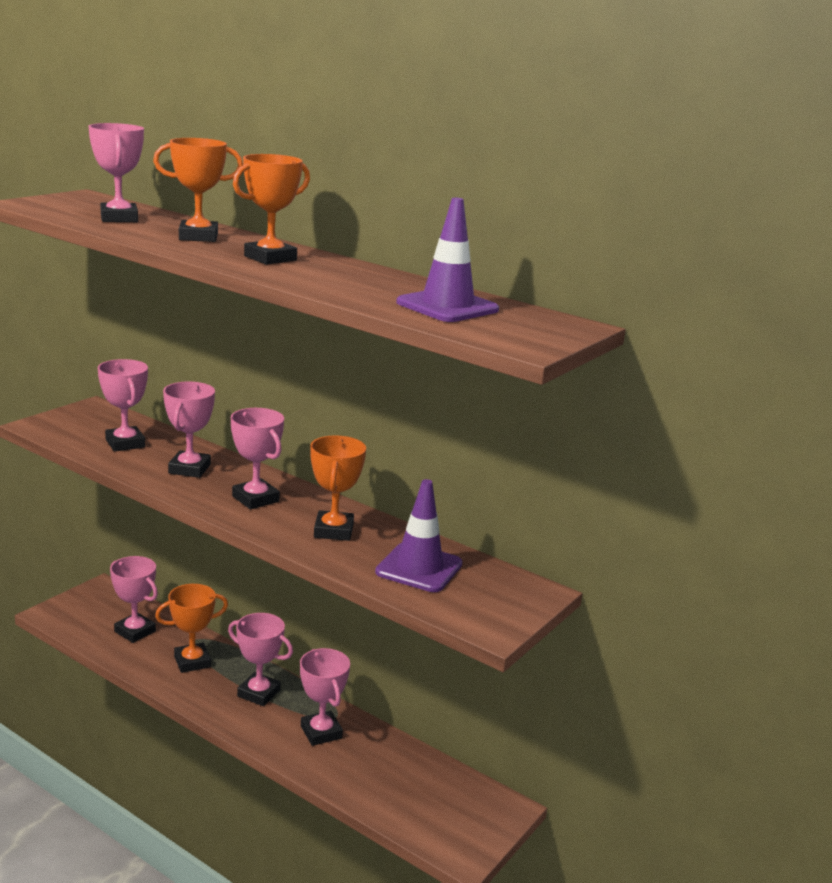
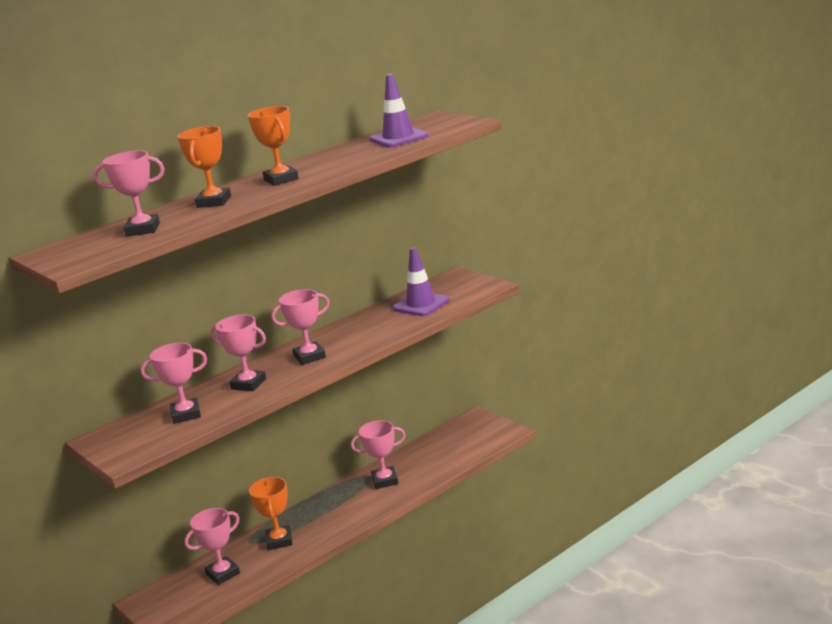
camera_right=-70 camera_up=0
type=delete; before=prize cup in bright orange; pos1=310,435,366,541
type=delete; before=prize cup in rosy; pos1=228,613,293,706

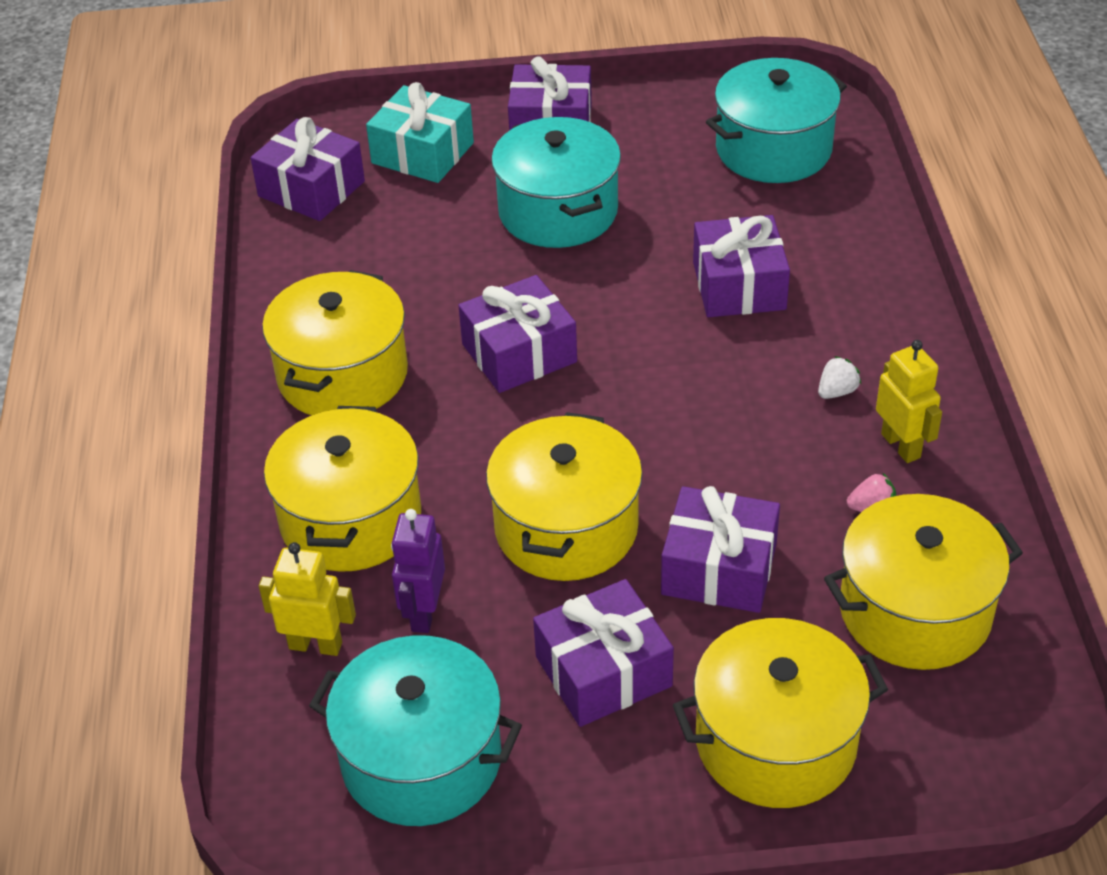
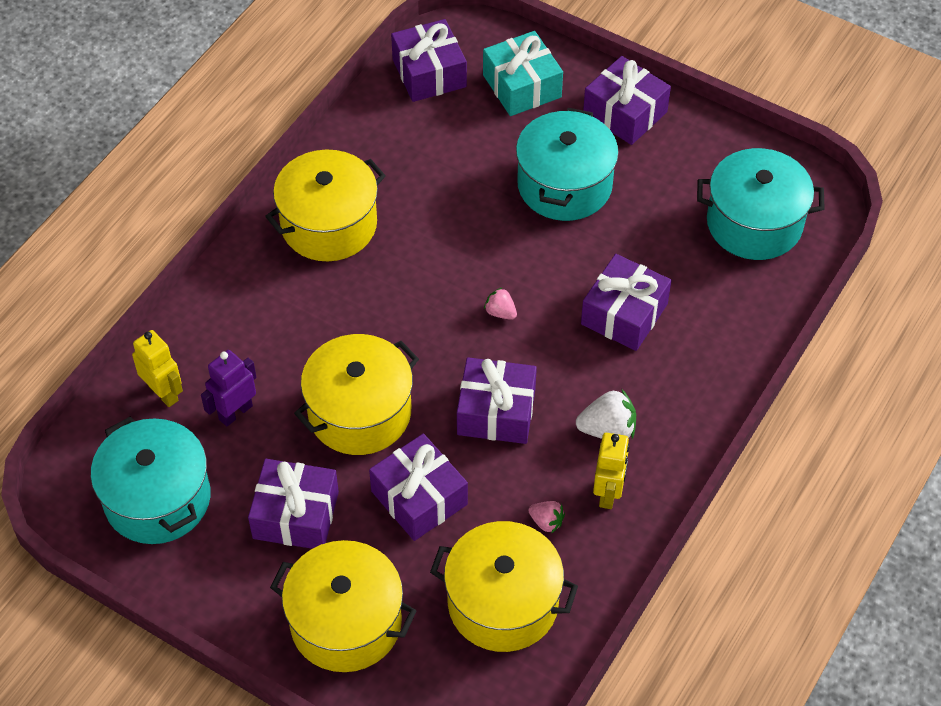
camera_right=35 camera_up=10
type=move; before=present in violet; pos1=458,275,577,393; pos2=457,357,537,444
type=resize; before=berry in pure white; pos1=818,356,861,399; pos2=576,389,636,439; scale=1.68
type=delete; before=pot in golden; pos1=264,406,421,572
type=insert; after=berry in rosy; pos2=484,287,517,320

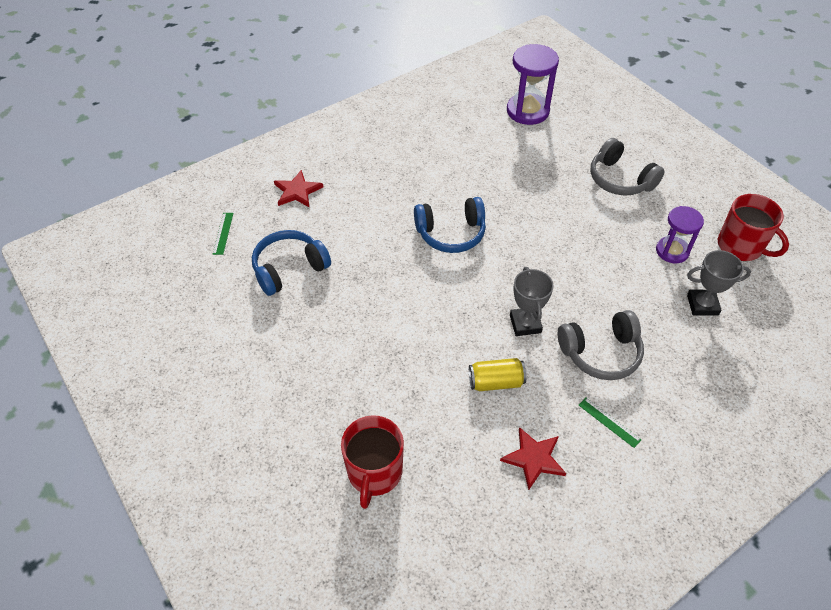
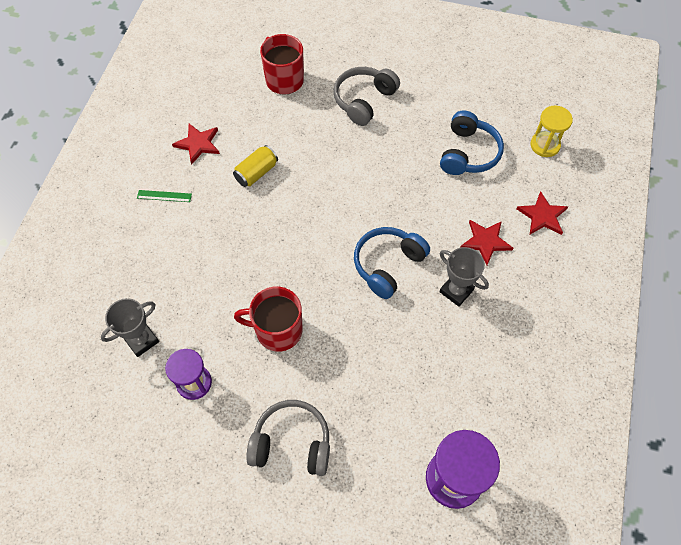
camera_right=140 camera_up=10
type=move; before=tea mug in red; pos1=718,194,789,261; pos2=234,287,302,352
type=replace; before=measuring stick in leaf-green; after=hourglass in golden; pos1=213,213,233,255; pos2=531,106,573,157
type=move; before=prize cup in gray; pos1=510,267,554,336; pos2=439,247,489,307
type=move; before=over-ear headphones in gray; pos1=558,310,644,380; pos2=334,67,400,126
type=insert; after=star in red; pos2=460,220,513,265

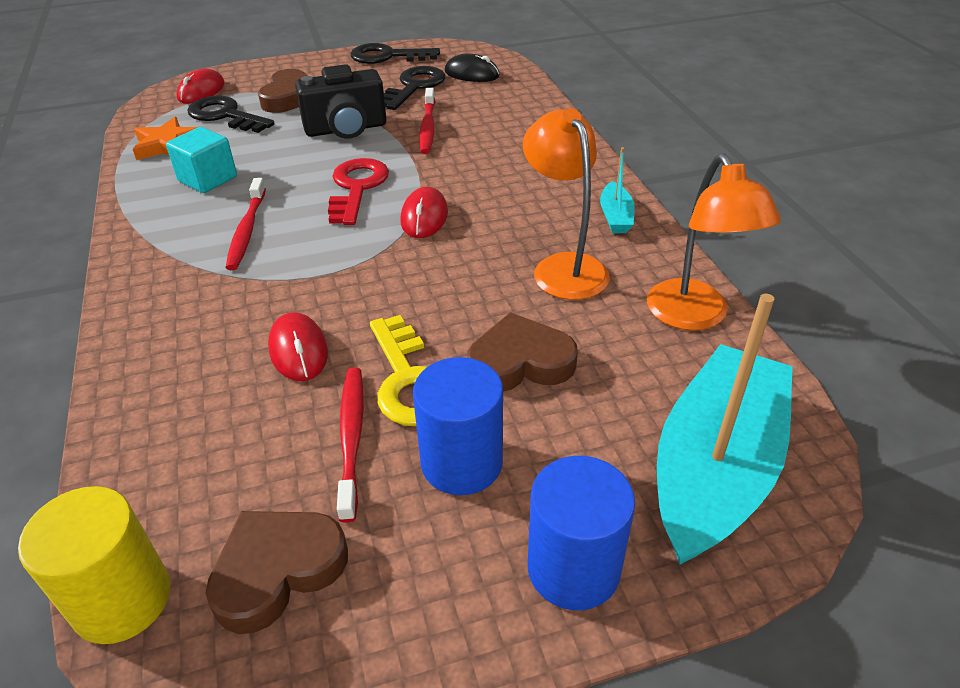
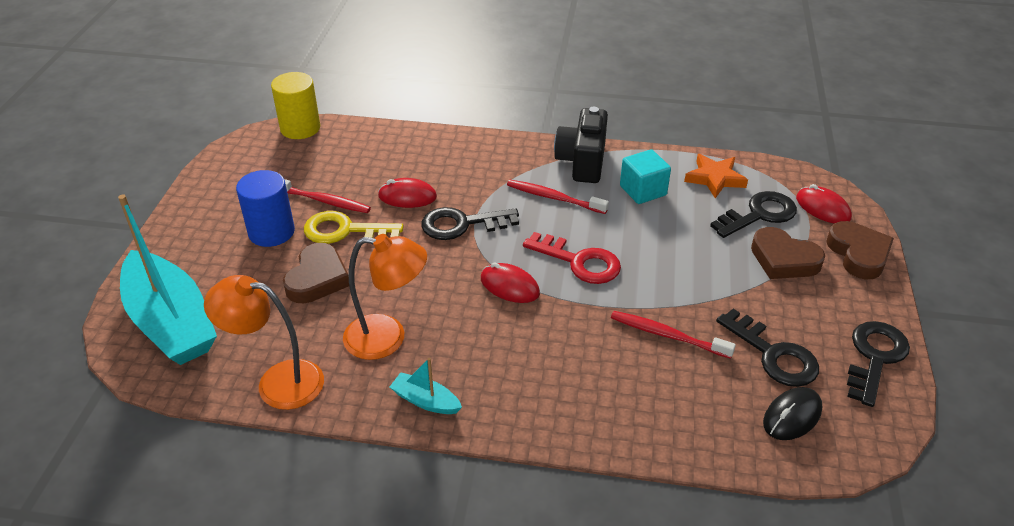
camera_right=115 camera_up=0
type=move; before=camera in black; pos1=295,64,387,139; pos2=554,107,608,183
type=delete; before=cylinder shape in royal blue; pos1=528,456,635,610
type=move; before=heart in dark brown; pos1=206,511,348,634; pos2=826,221,894,279
type=insert; after=latchkey in black; pos2=421,207,519,240

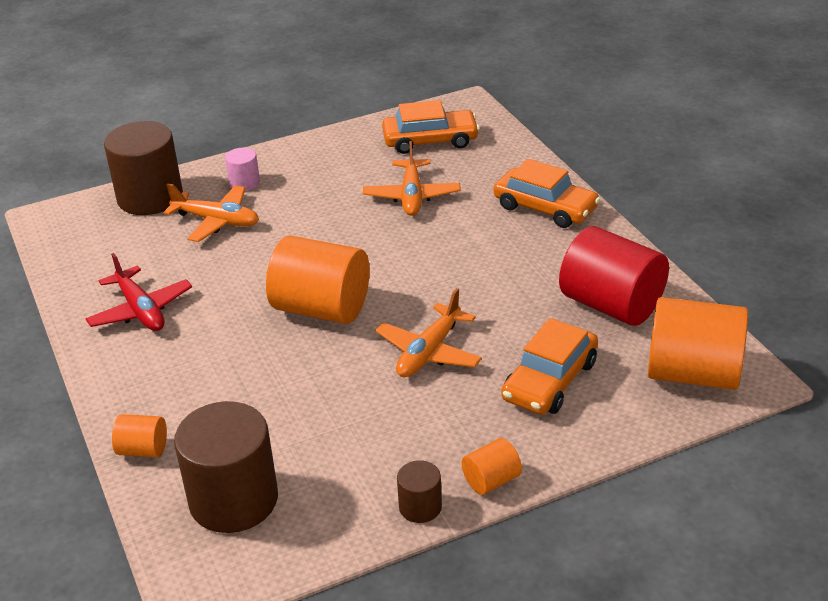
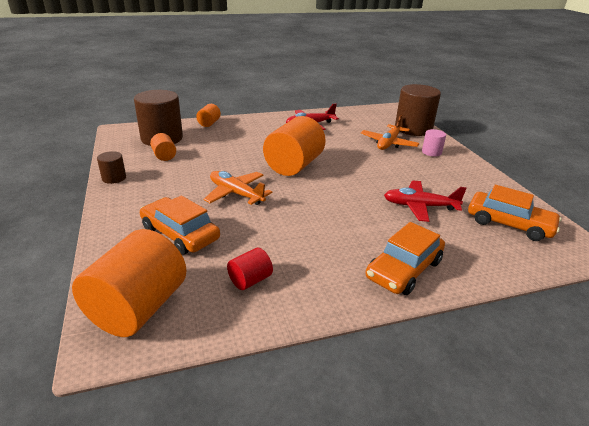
camera_right=95 camera_up=-5
type=rotate; before=automobile in bright orange; pos1=382,100,480,154; pos2=468,185,562,241; turn=-60
type=recolor; before=aeroplane in bright orange; after=aeroplane in red; pos1=363,141,461,216; pos2=384,180,467,222
type=resize; before=cylinder shape in red; pos1=559,226,669,326; pos2=227,248,273,290; scale=0.47
type=move; before=cylinder shape in bright orange; pos1=461,438,522,495; pos2=150,133,176,161

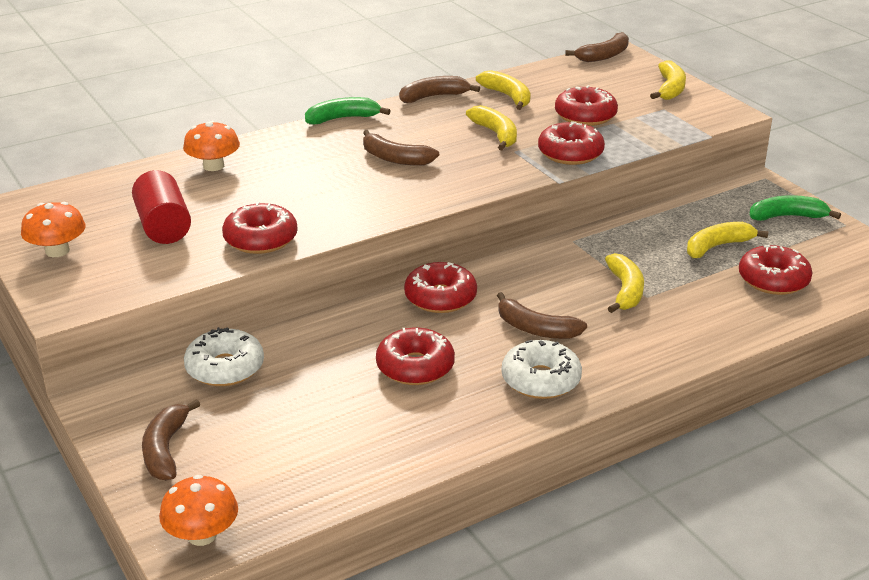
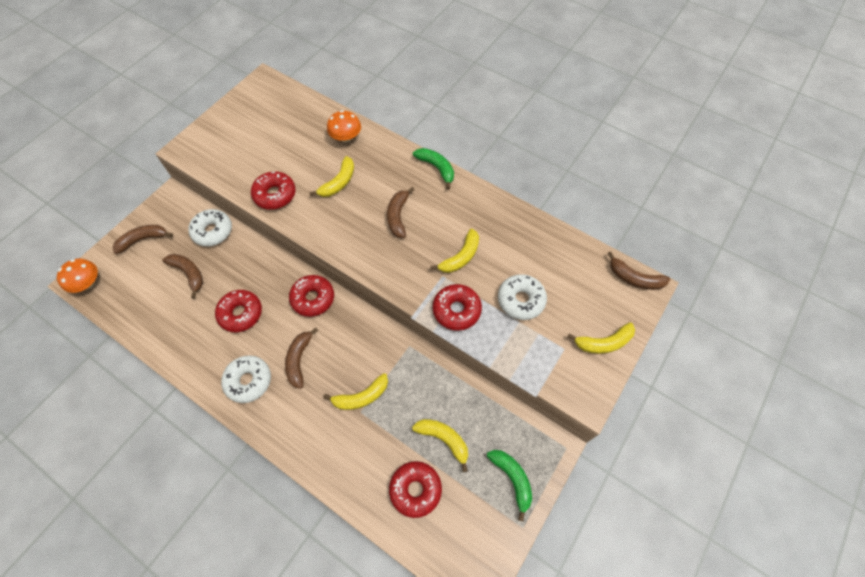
camera_right=65 camera_up=30
type=move; before=toy banana in golden; pos1=476,70,531,110; pos2=310,156,354,197
type=move; before=toy banana in dark brown; pos1=399,76,480,103; pos2=162,254,203,298
type=recolor; before=donut in red; after=donut in pure white; pos1=555,85,618,126; pos2=498,274,547,320
type=delete; before=cylinder shape in red; pos1=132,170,191,244
type=delete; before=fungus in bright orange; pos1=21,202,86,257

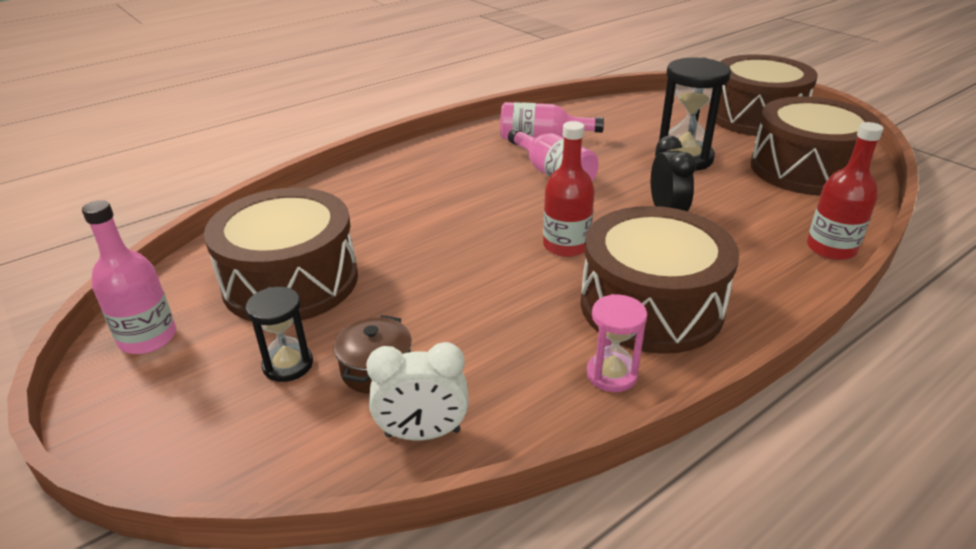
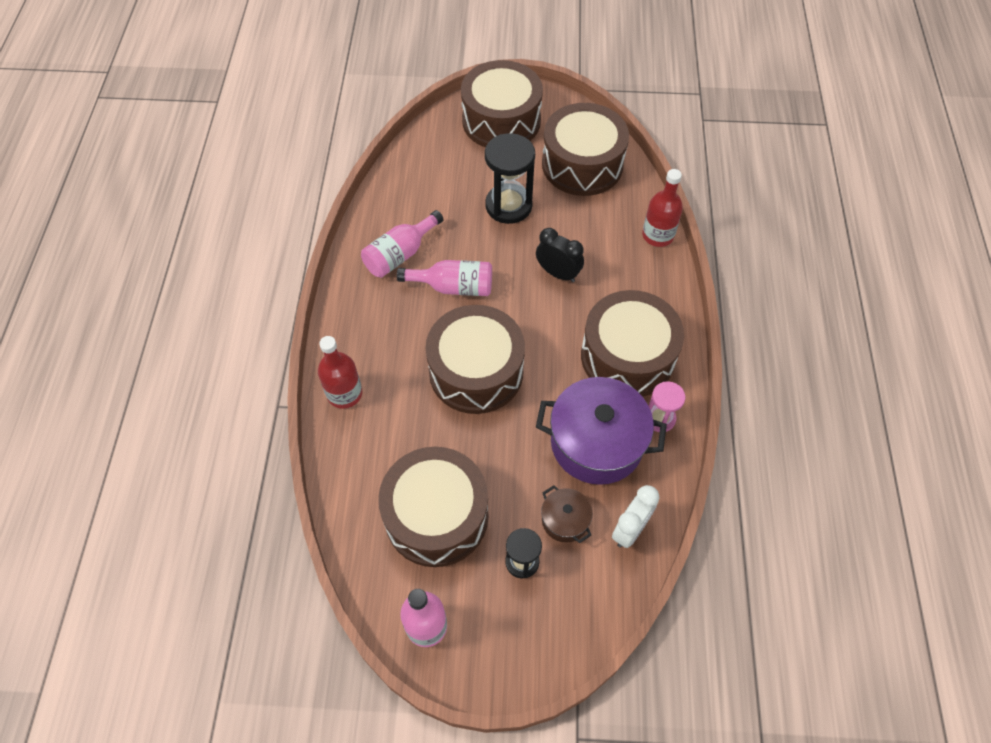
camera_right=-50 camera_up=25
type=move; before=bottle in red; pos1=543,121,595,257; pos2=318,336,362,409
type=insert; after=snare drum in dark brown; pos2=426,305,525,414
type=insert; after=pot in violet; pos2=536,377,667,485

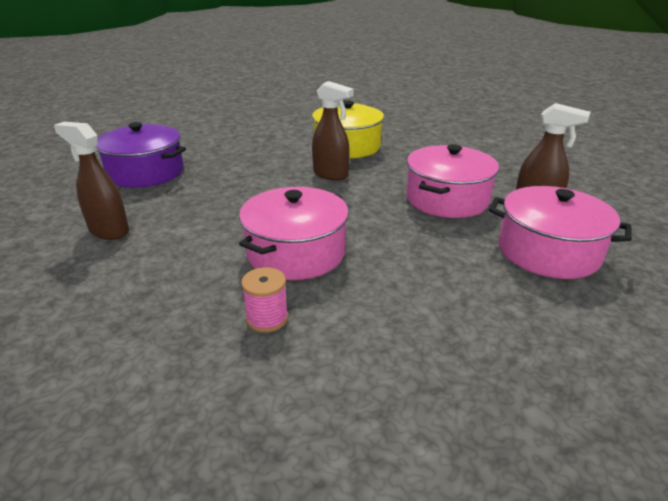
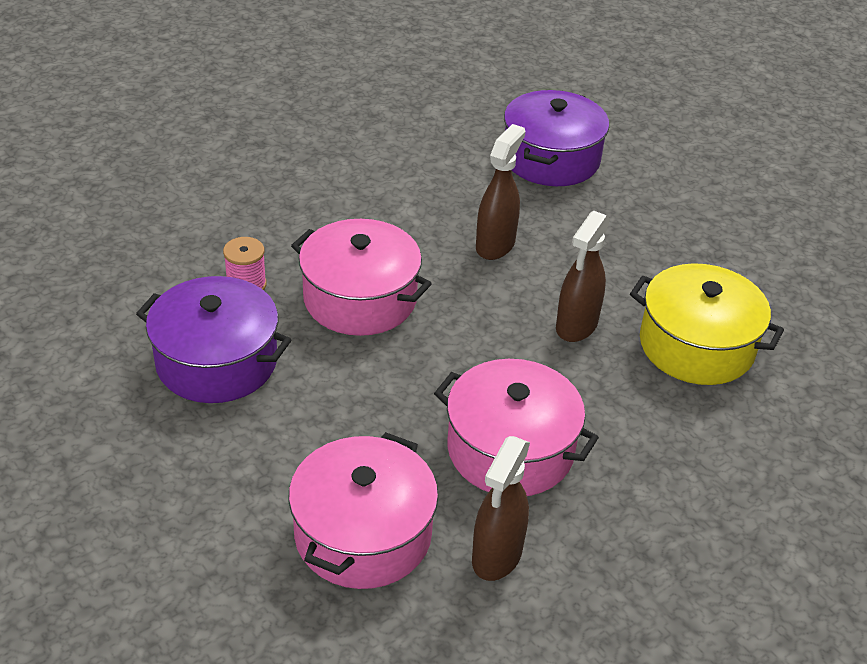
camera_right=85 camera_up=10
type=move; before=sprayer in dark brown; pos1=54,121,129,240; pos2=476,124,525,260
type=insert; after=pot in violet; pos2=136,276,291,403

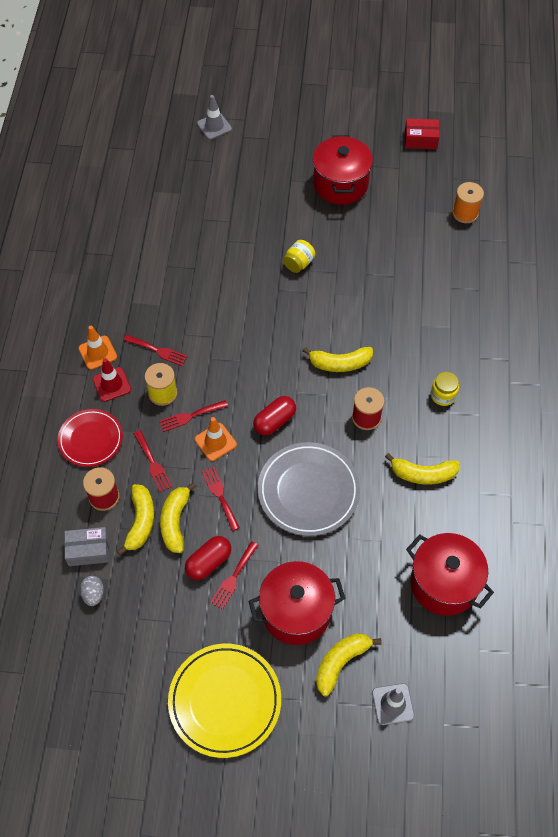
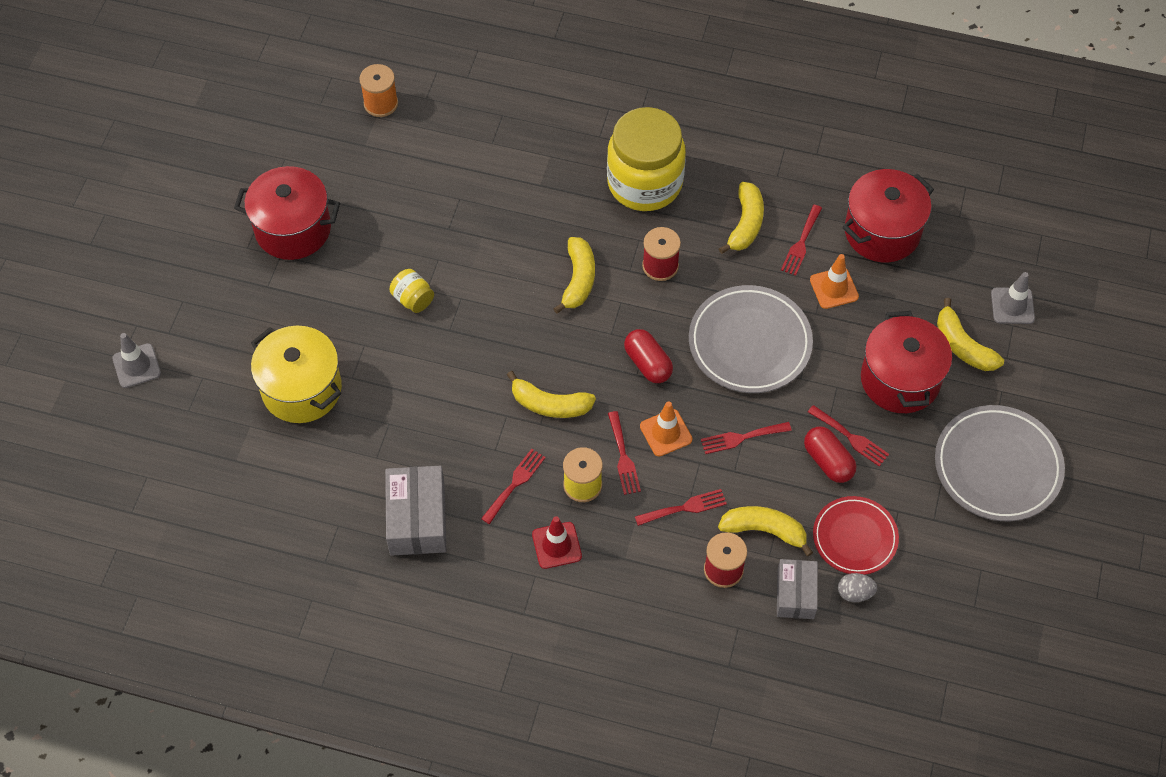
camera_right=-80 camera_up=0
type=delete; before=package in red; pos1=405,118,439,149
type=move; before=safety cone in bright orange; pos1=79,326,117,370; pos2=810,254,859,309
type=resize; before=preserve jar in golden; pos1=431,372,459,406; pos2=607,107,686,211; scale=2.4
type=move; before=flat dish in red; pos1=58,409,123,467; pos2=813,496,899,575
type=move; before=toy banana in golden; pos1=160,482,196,553; pos2=507,371,596,418
type=recolor; before=flat dish in golden; after=flat dish in gray; pos1=168,644,281,758; pos2=935,405,1065,521
type=insert; after=fork in red; pos2=781,205,822,276
type=insert; after=pot in golden; pos2=251,326,342,423
type=insert; after=package in gray; pos2=385,466,446,556

